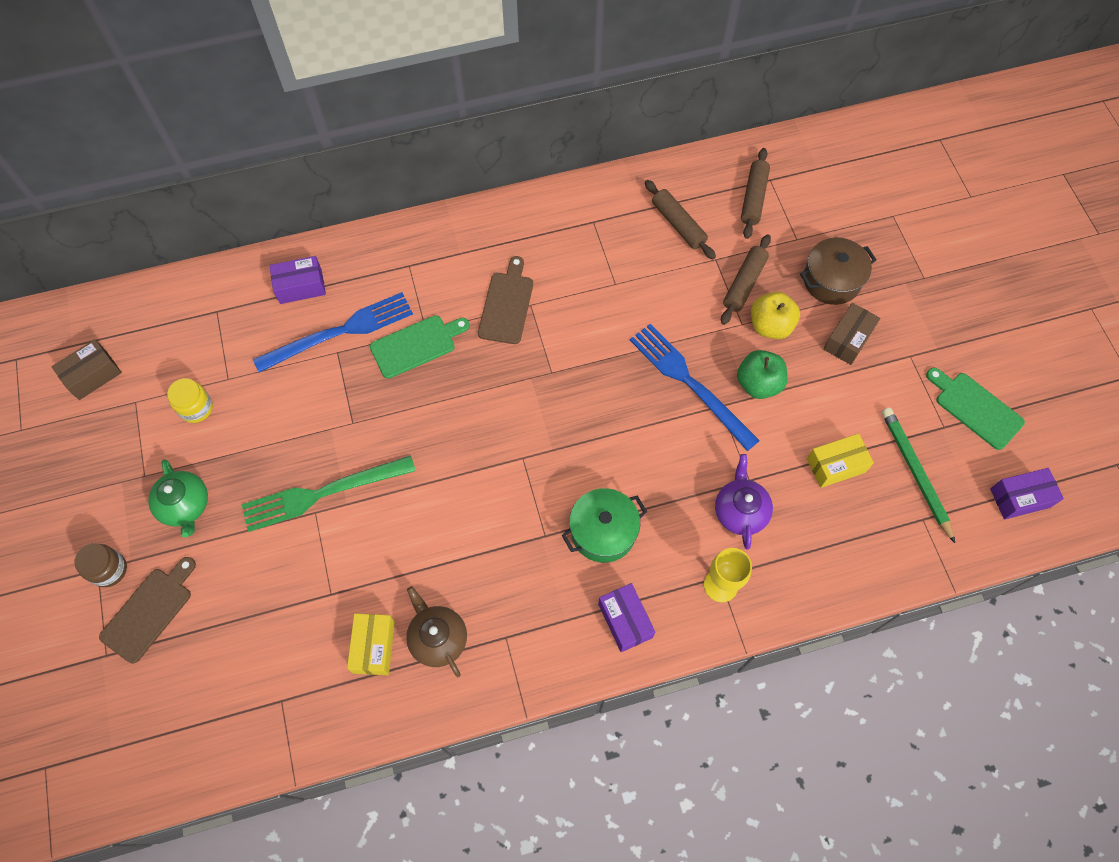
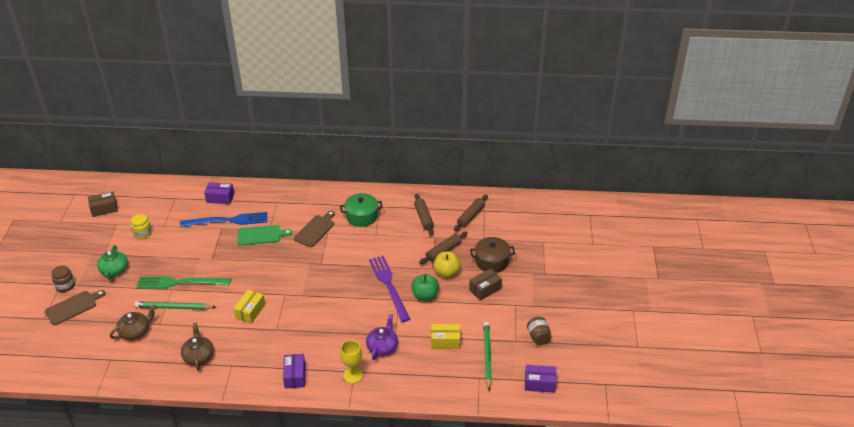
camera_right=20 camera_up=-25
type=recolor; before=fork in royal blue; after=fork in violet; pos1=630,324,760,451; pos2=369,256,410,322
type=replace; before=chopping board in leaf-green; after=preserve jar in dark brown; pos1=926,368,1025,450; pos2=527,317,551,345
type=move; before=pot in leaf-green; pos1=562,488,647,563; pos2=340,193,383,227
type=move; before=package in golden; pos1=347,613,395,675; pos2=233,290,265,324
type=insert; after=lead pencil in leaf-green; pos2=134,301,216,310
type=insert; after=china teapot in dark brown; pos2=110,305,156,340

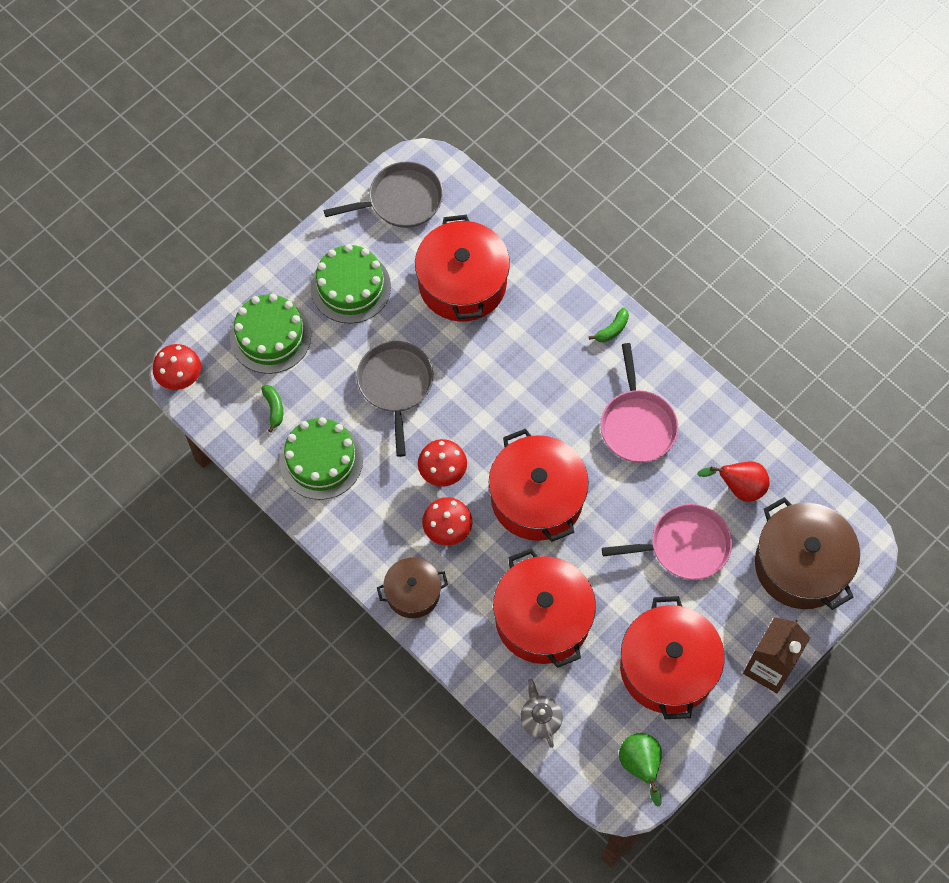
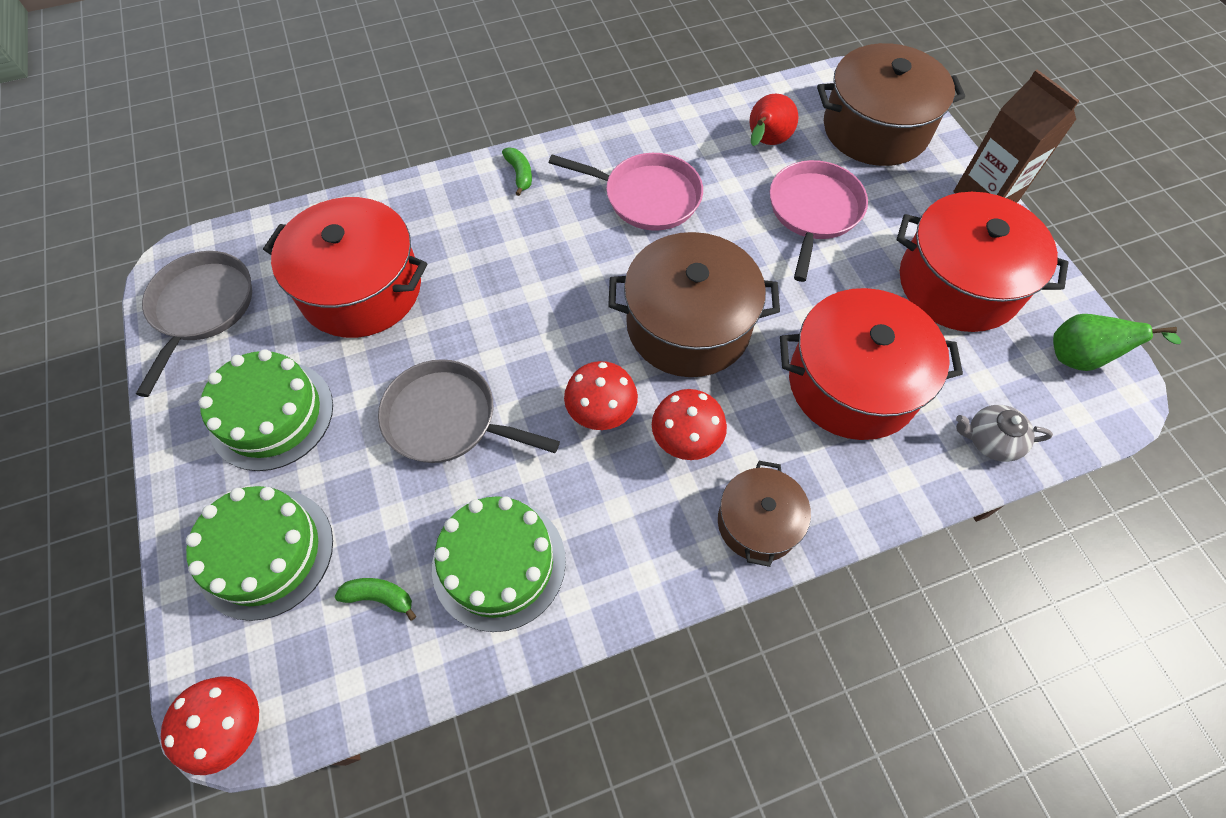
camera_right=-65 camera_up=-5
type=recolor; before=pot in red; after=pot in dark brown; pos1=489,429,589,542; pos2=608,232,780,377

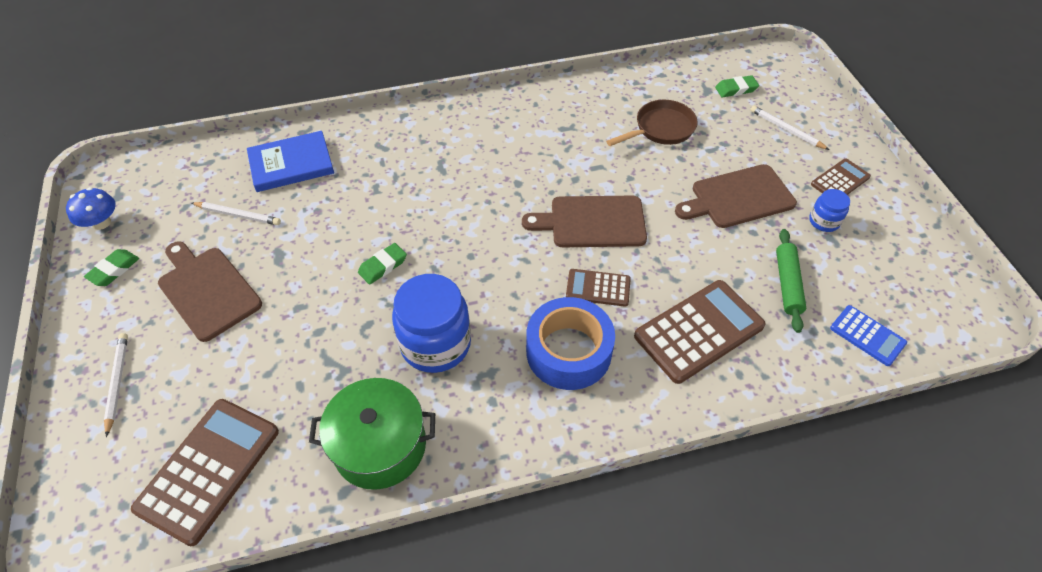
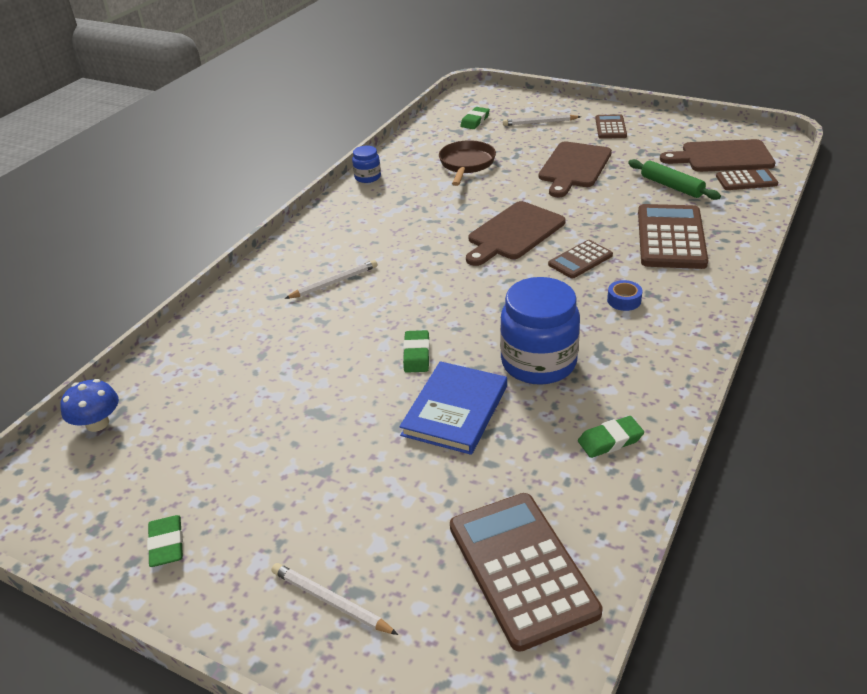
camera_right=-45 camera_up=-15
type=move; before=book in royal blue; pos1=247,131,334,192; pos2=399,361,507,455
type=move; before=fungus in royal blue; pos1=66,187,116,230; pos2=61,379,119,432
type=move; before=preserve jar in royal blue; pos1=809,189,850,232; pos2=352,146,381,183
type=move; before=lead pencil in pure white; pos1=192,202,281,225; pos2=284,260,377,299
type=move; before=chopping board in dark brown; pos1=158,241,262,342; pos2=660,139,775,172
type=resize; before=tape in royal blue; pos1=526,297,615,390; pos2=607,280,643,311; scale=0.4
type=recolor; before=adding machine in royal blue; after=adding machine in dark brown; pos1=830,305,907,366; pos2=716,168,778,190
type=replace; before=pot in leaf-green; after=pencil eraser in leaf-green; pos1=309,378,435,490; pos2=578,416,644,458

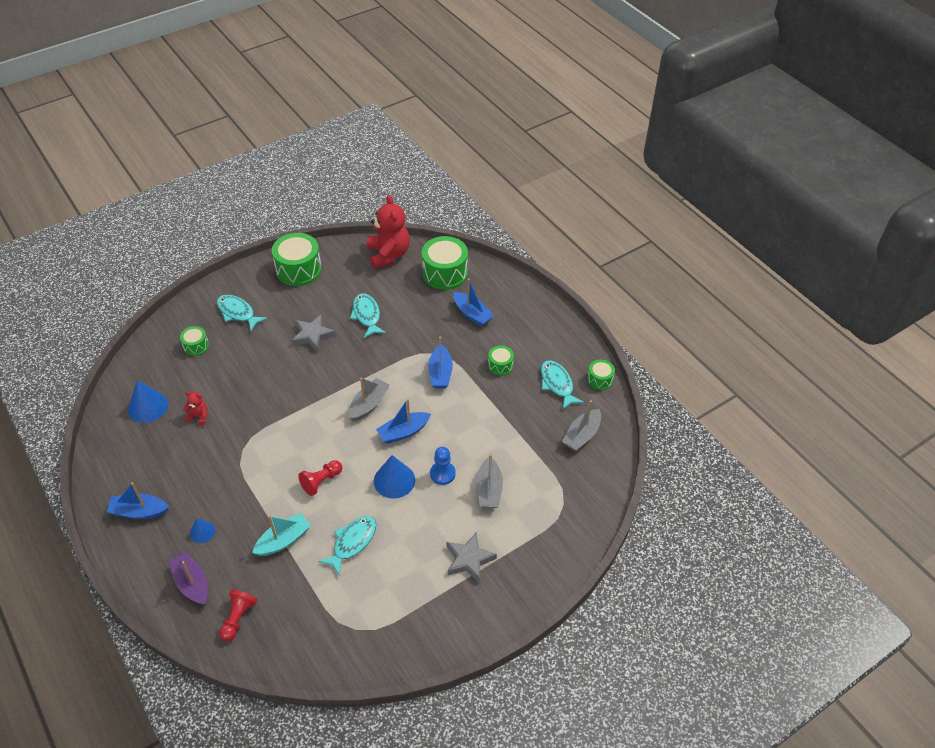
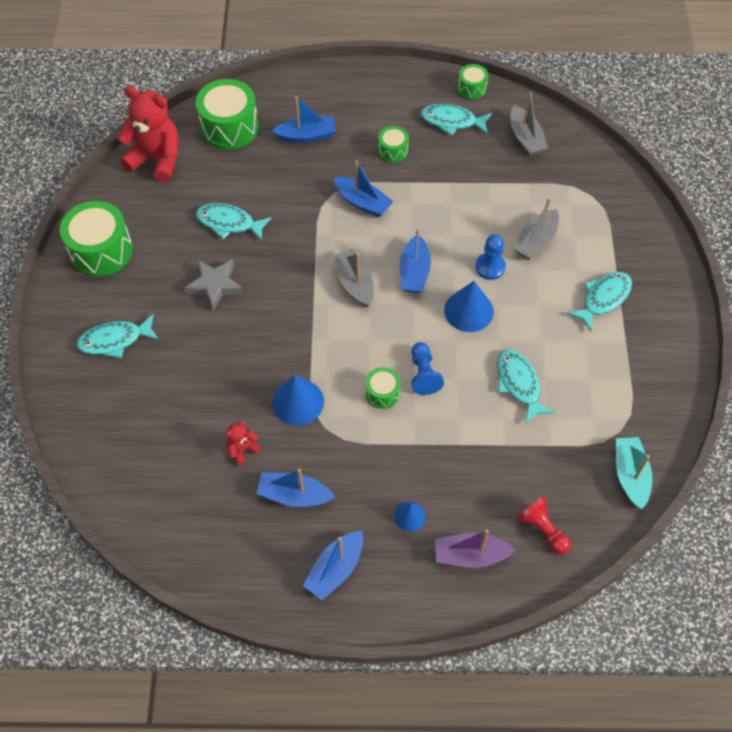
camera_right=-55 camera_up=10
type=move; before=snare drum in leaf-green; pos1=180,326,209,356; pos2=365,367,401,409
type=move; before=cone shape in royal blue; pos1=128,380,168,423; pos2=272,375,324,426
type=rotate; before=boat in gray; pos1=476,454,503,508; pos2=513,198,559,260; turn=90
type=recolor; before=pawn in red; after=pawn in royal blue; pos1=298,460,342,496; pos2=411,342,444,395
type=move; before=boat in turquoise; pos1=252,513,311,556; pos2=616,437,653,509
type=replace; before=star in gray; after=fish in turquoise; pos1=446,533,497,583; pos2=567,272,632,332
type=insert; after=boat in royal blue; pos2=256,469,335,507

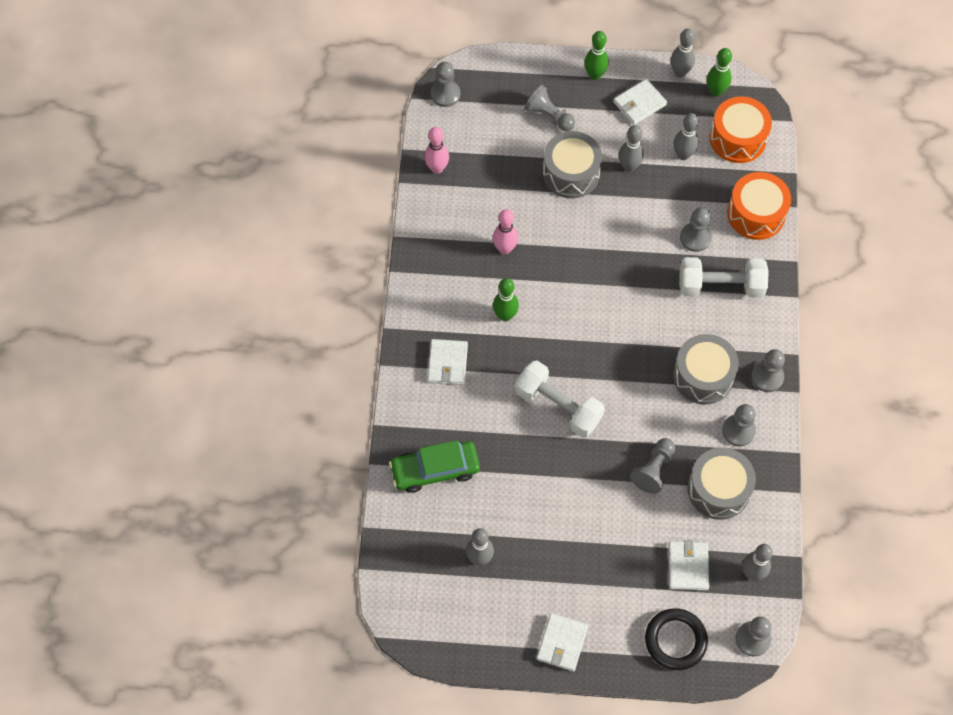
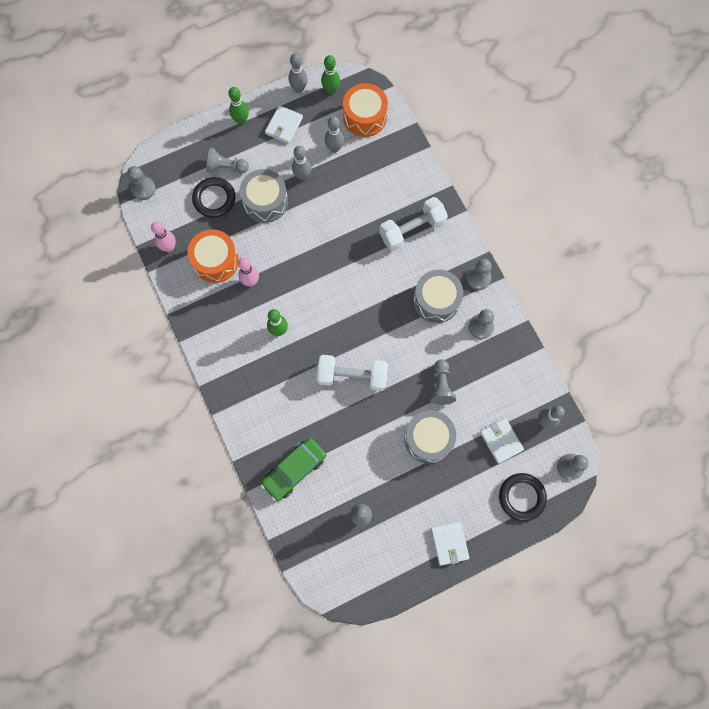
camera_right=-30 camera_up=10
type=move; before=snare drum in bright orange; pos1=727,172,791,240; pos2=188,229,239,283
type=delete; before=pawn in gray; pos1=680,207,712,252
type=delete; before=card wallet in pure white; pos1=428,339,468,385
type=move; before=snare drum in gray; pos1=688,448,756,520; pos2=404,410,456,463
type=insert; after=torus in black; pos2=192,177,236,218

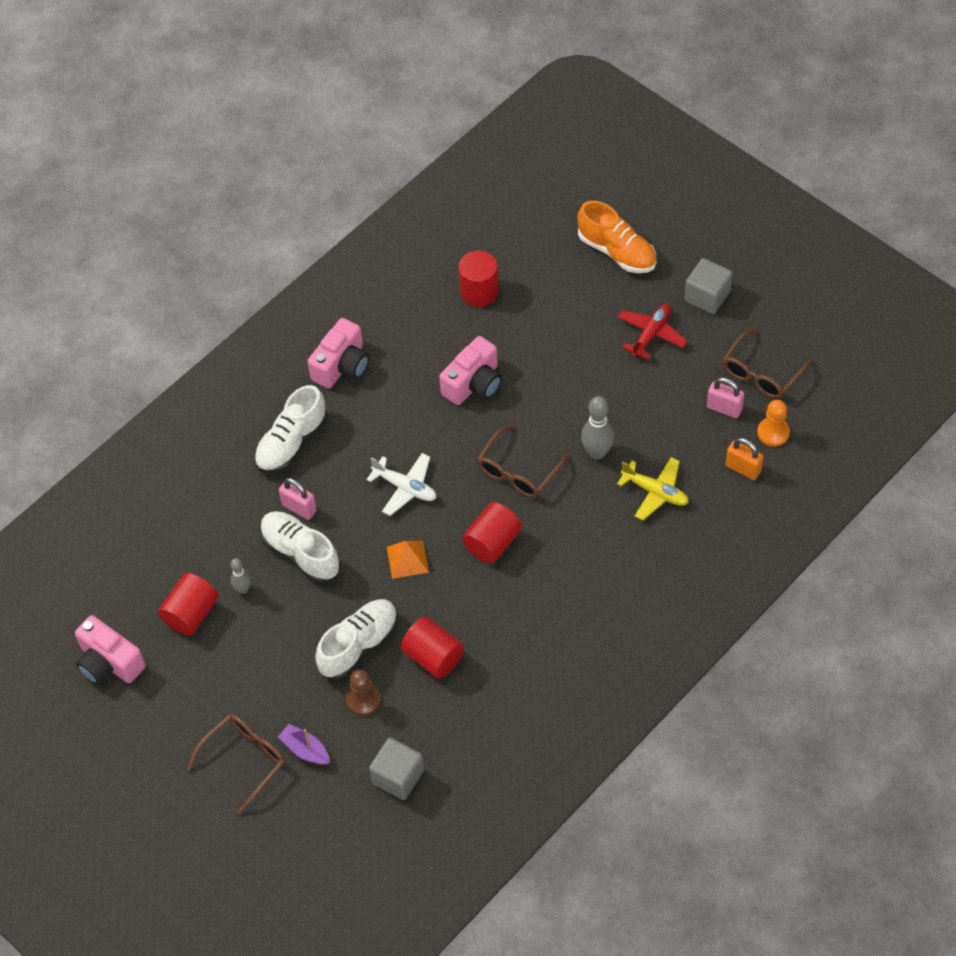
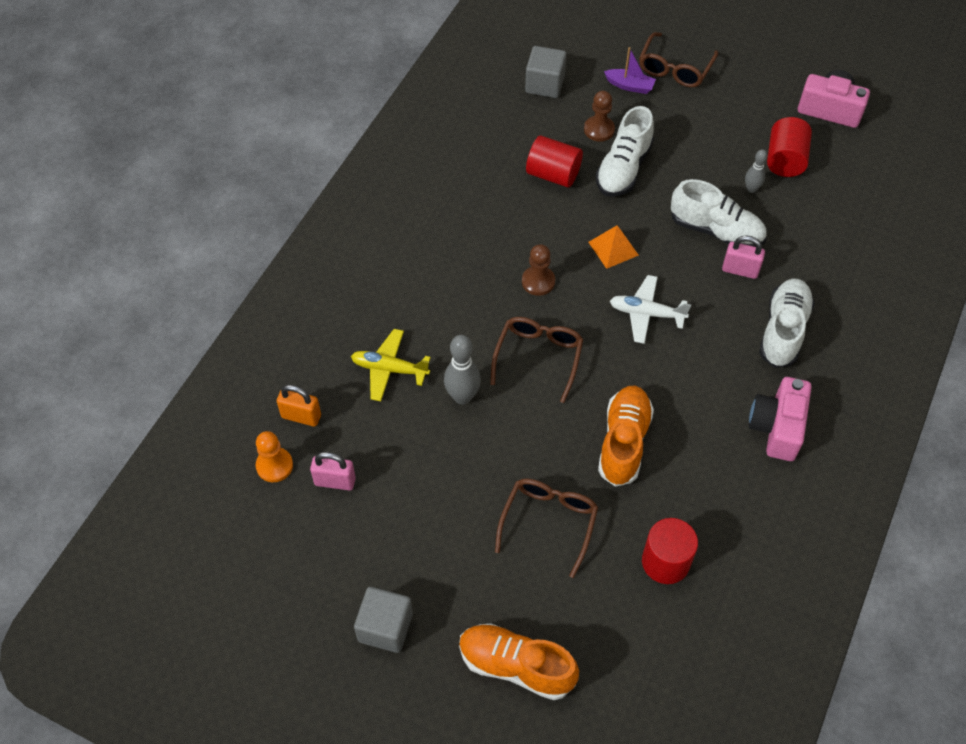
camera_right=160 camera_up=0
type=delete; before=aeroplane in red; pos1=617,304,688,360
type=move; before=eyeglasses in dark brown; pos1=723,328,812,399; pos2=495,478,598,578
type=replace; before=camera in rosy; after=shoe in bright orange; pos1=439,336,502,405; pos2=598,386,654,487
type=replace; before=cylinder shape in red; after=pawn in dark brown; pos1=462,502,522,564; pos2=522,244,555,296

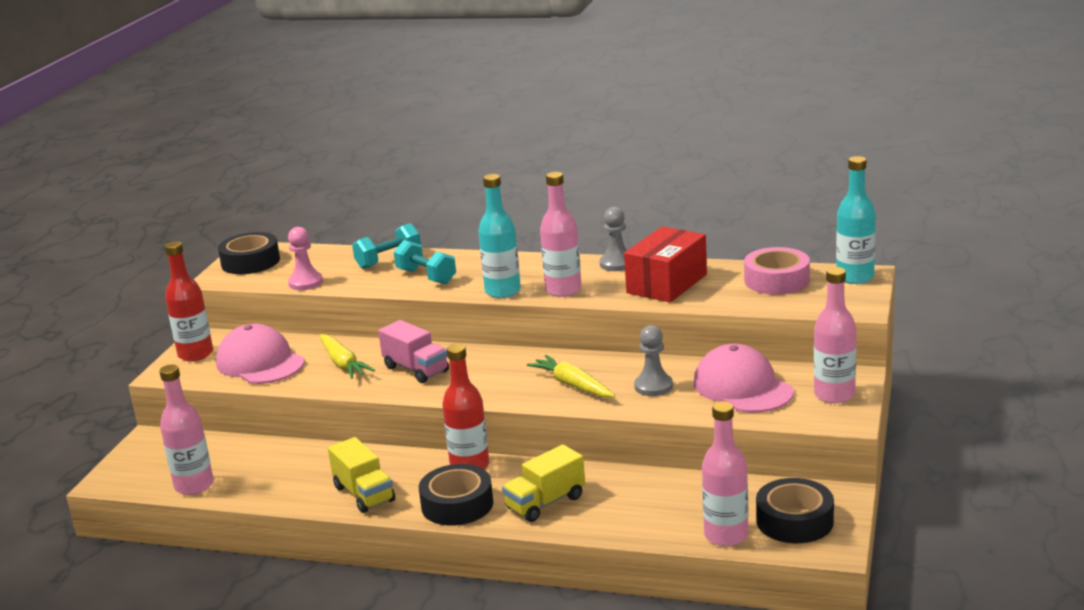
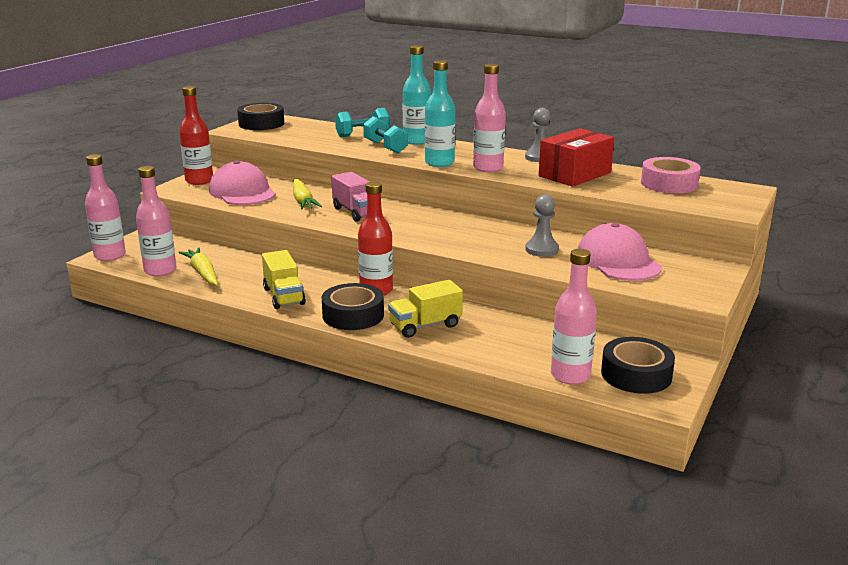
camera_right=10 camera_up=0
type=move; before=bottle in turquoise; pos1=836,156,876,284; pos2=403,45,431,145
type=delete; before=pawn in rosy; pos1=288,227,323,290
type=move; before=bottle in rosy; pos1=814,267,857,403; pos2=85,154,126,261
type=move; before=toy carrot in golden; pos1=527,355,615,398; pos2=178,248,218,285

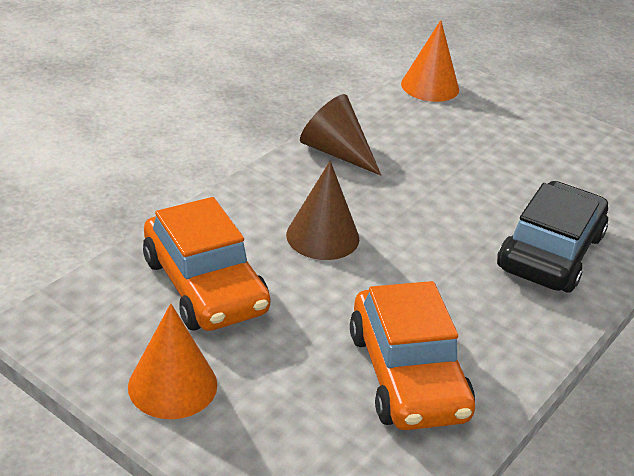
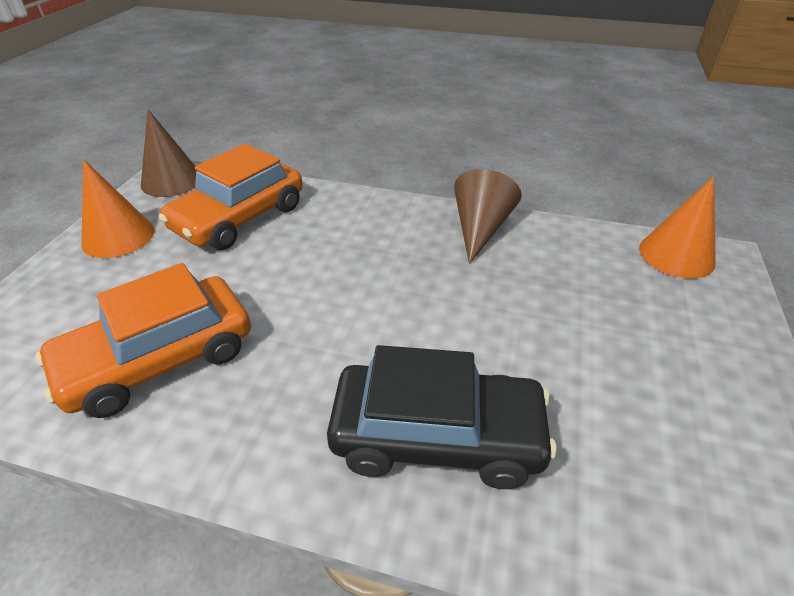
camera_right=70 camera_up=5
type=move; before=cone shape in dark brown; pos1=286,161,359,260; pos2=141,109,196,197

